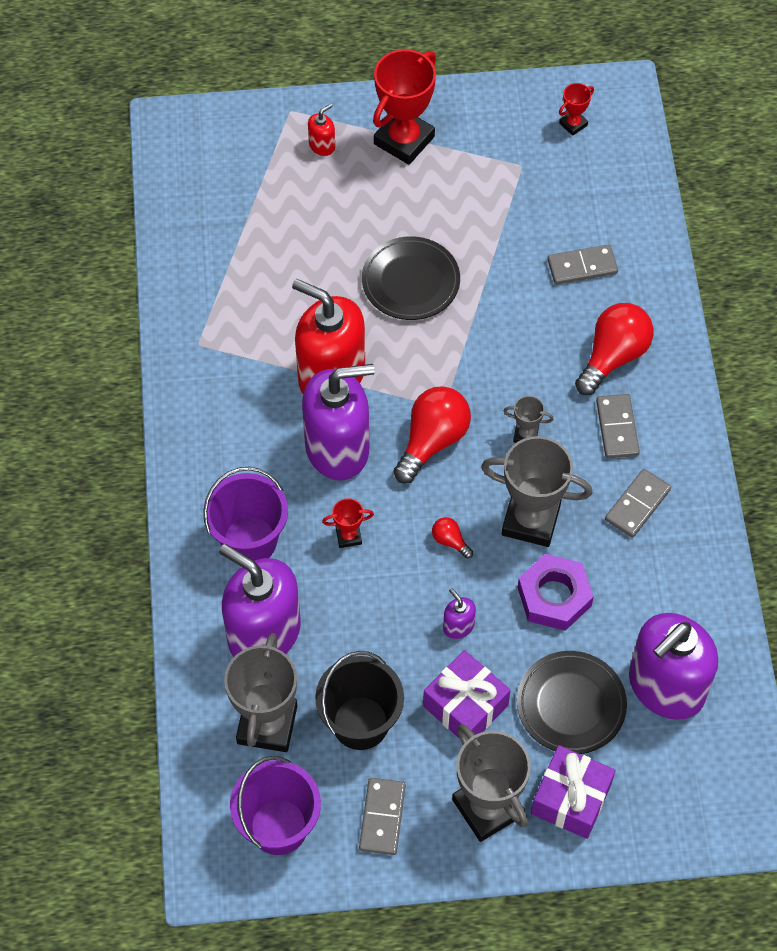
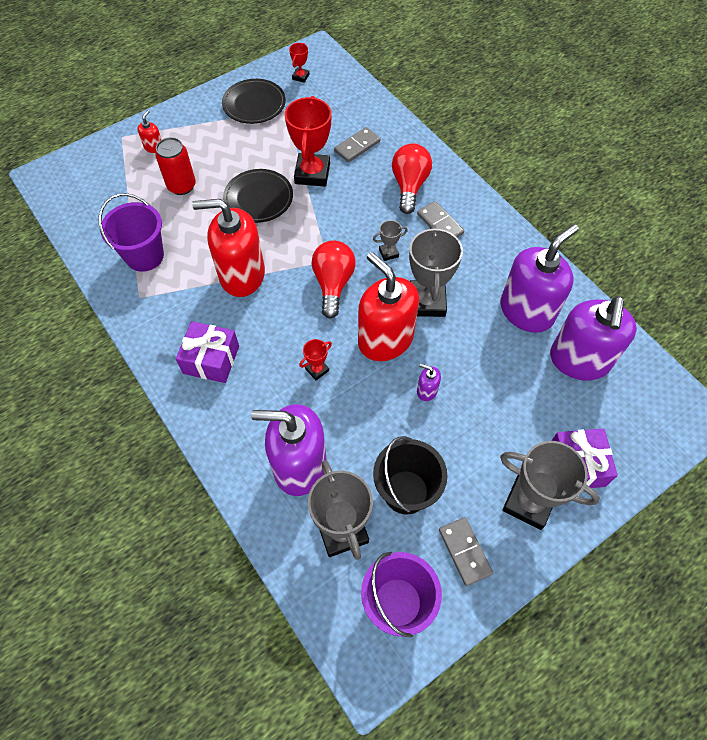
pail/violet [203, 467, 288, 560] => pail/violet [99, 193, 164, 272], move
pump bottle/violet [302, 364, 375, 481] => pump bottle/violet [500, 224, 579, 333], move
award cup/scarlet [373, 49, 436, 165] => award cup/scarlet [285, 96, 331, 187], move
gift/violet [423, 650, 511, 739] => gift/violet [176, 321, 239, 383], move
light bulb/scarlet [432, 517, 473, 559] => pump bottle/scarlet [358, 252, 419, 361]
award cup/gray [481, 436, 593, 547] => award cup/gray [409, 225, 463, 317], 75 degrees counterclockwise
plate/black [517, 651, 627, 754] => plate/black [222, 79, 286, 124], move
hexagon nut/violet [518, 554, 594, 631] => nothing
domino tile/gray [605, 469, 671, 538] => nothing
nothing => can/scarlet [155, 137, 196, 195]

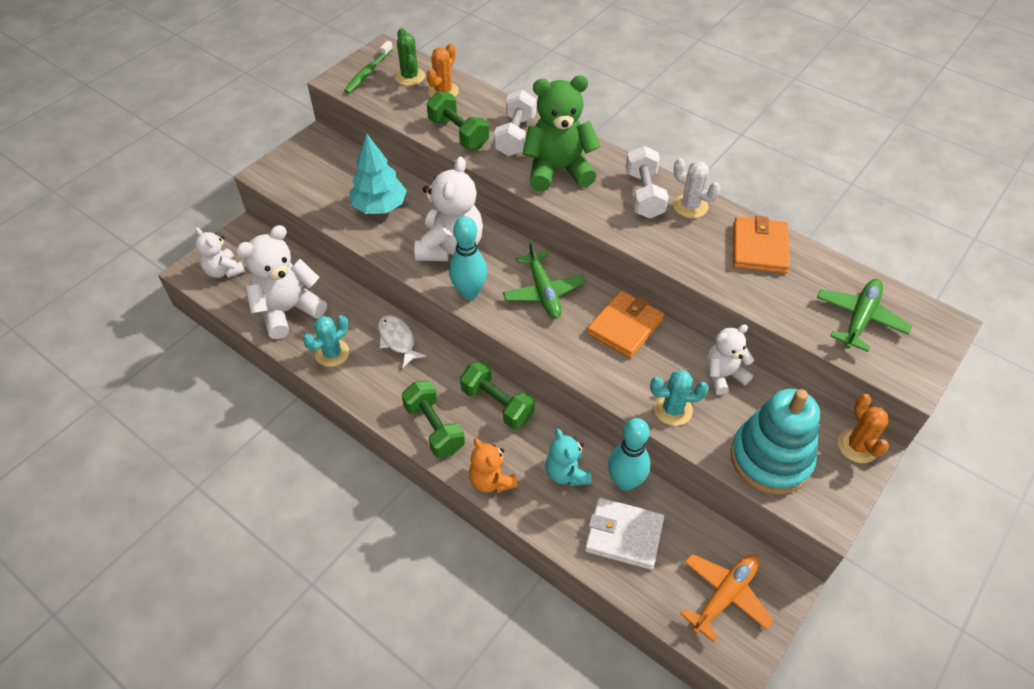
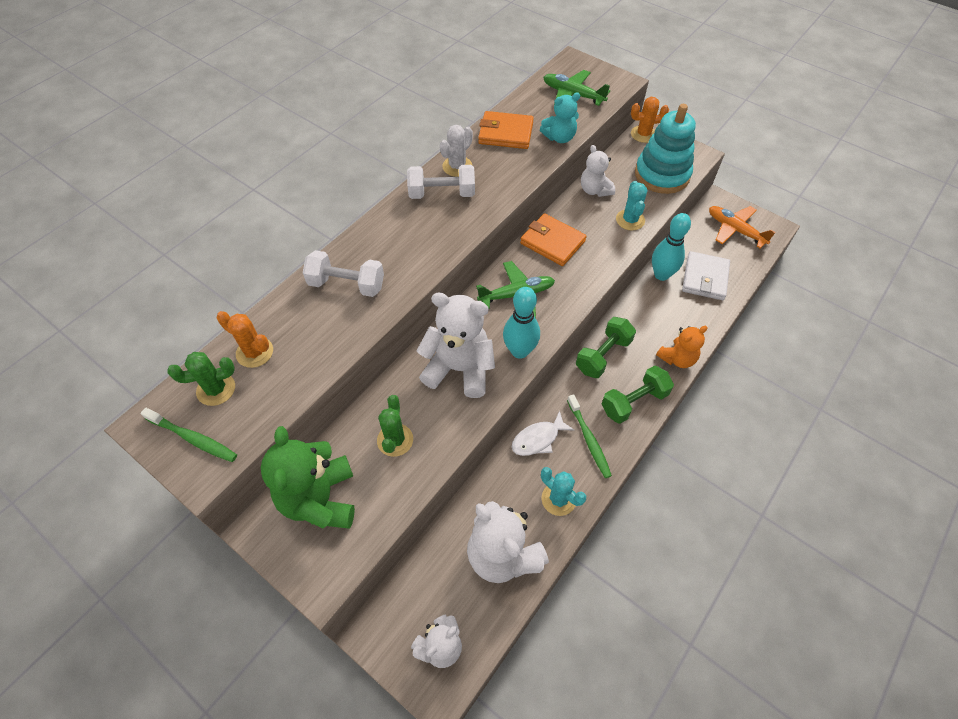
toy tree/turquoise [349, 134, 407, 214] => prickly plant/leaf-green [377, 395, 413, 457]
hand weight/leaf-green [427, 92, 489, 149] => nothing
stuffed bear/leaf-green [523, 76, 600, 192] => stuffed bear/leaf-green [261, 426, 355, 529], move
stuffed bear/turquoise [545, 429, 592, 486] => stuffed bear/turquoise [540, 92, 580, 143], move
nothing => toothbrush/leaf-green [567, 394, 612, 478]

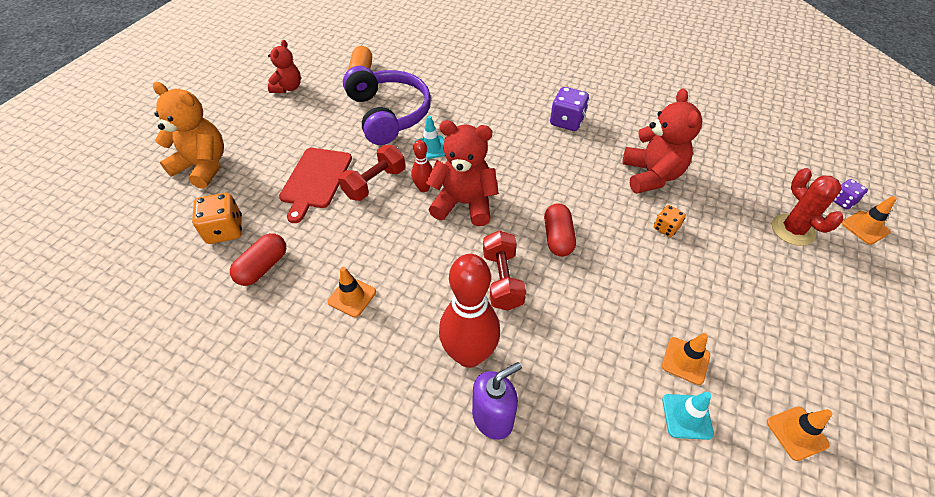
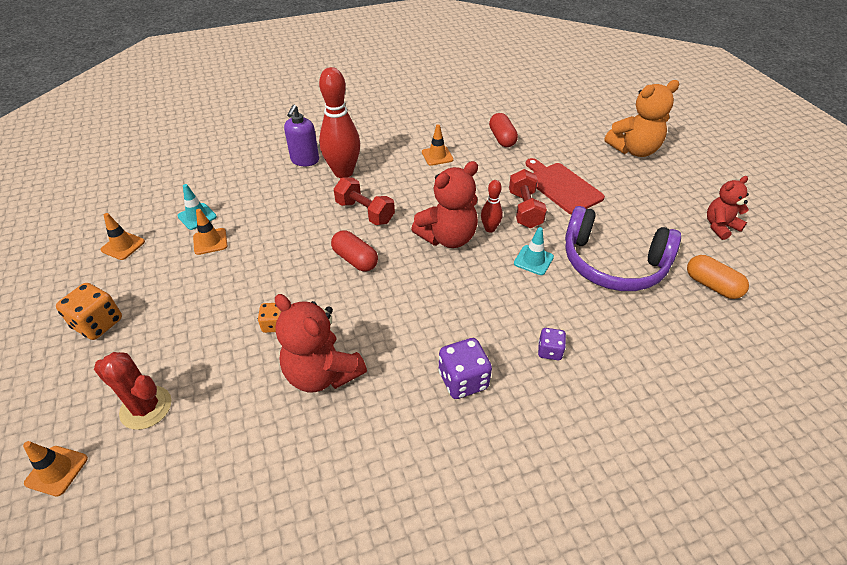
dice/orange [192, 193, 242, 244] => dice/orange [56, 283, 122, 340], move
stuffed bear/scarlet [268, 40, 301, 93] => stuffed bear/scarlet [707, 176, 749, 240], 90 degrees clockwise
dice/violet [833, 179, 868, 209] => dice/violet [538, 328, 566, 360], move

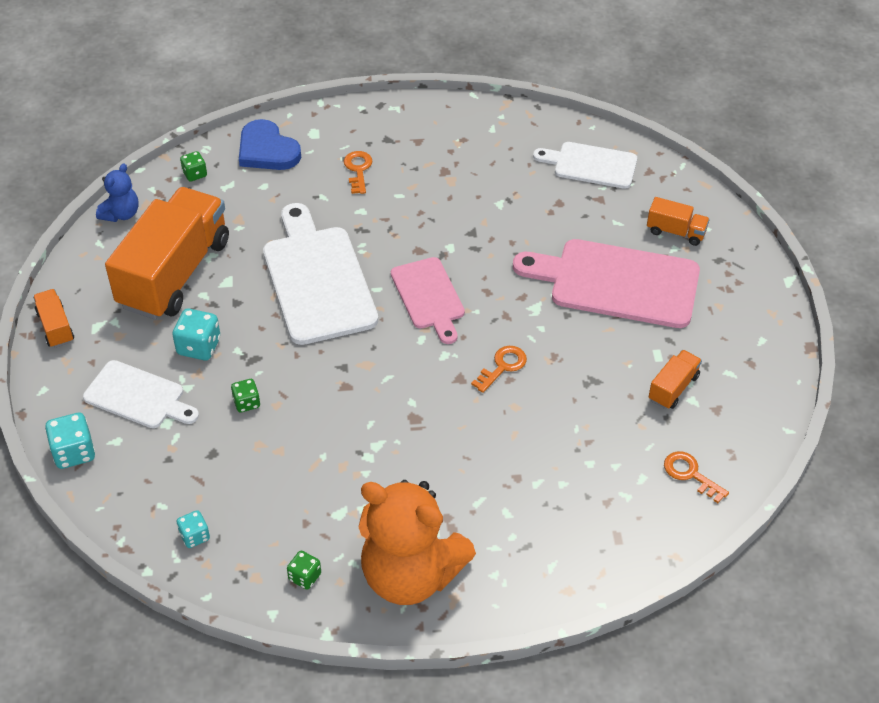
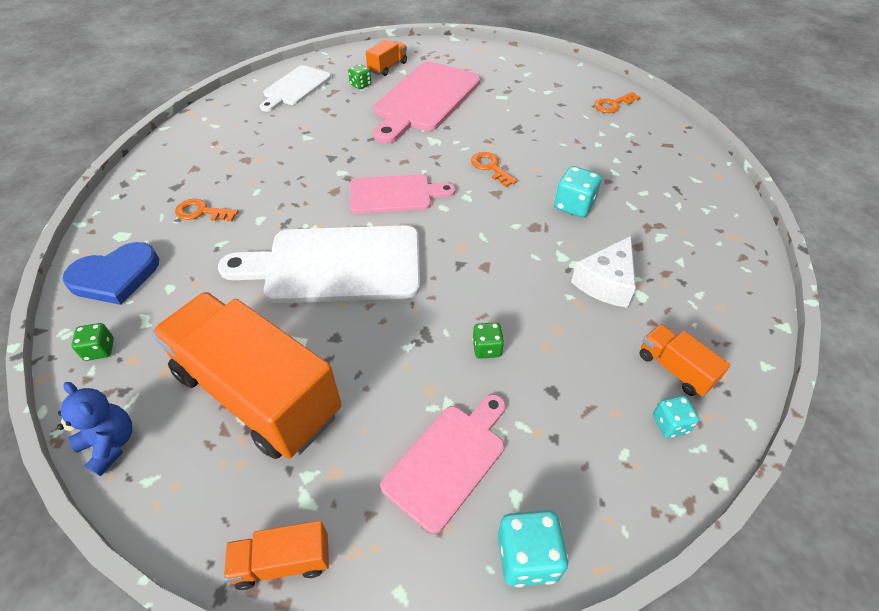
chopping board/white [83, 360, 199, 428] => chopping board/rosy [380, 394, 506, 534]
dice/turquoise [172, 308, 221, 360] => dice/turquoise [554, 166, 601, 218], move
dice/leaf-green [287, 551, 321, 590] => dice/leaf-green [348, 64, 371, 89], move
stuffed bear/orange [359, 480, 476, 605] => nothing
toy truck/orange [649, 350, 702, 409] => toy truck/orange [639, 324, 730, 396], move
nothing => piece of cheese/white [571, 236, 636, 308]

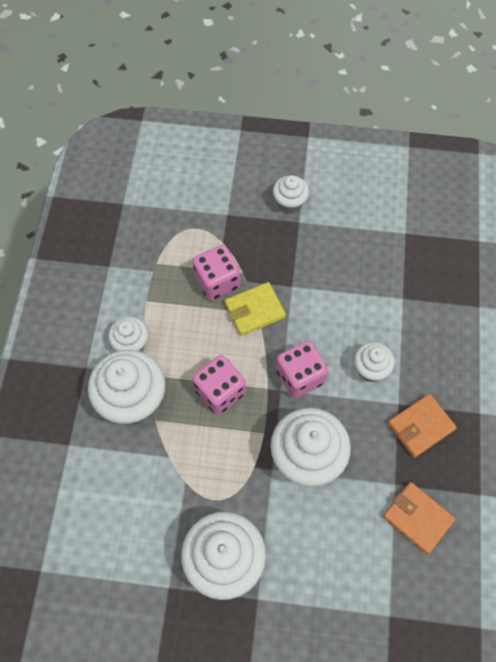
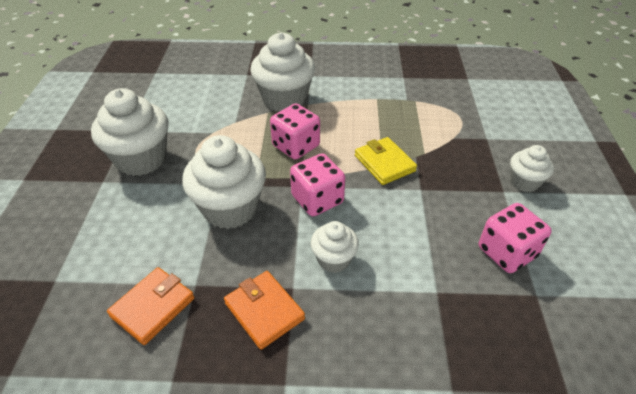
muffin/white [108, 317, 148, 351] => nothing
dice/rosy [193, 245, 241, 301] => dice/rosy [479, 203, 552, 273], move

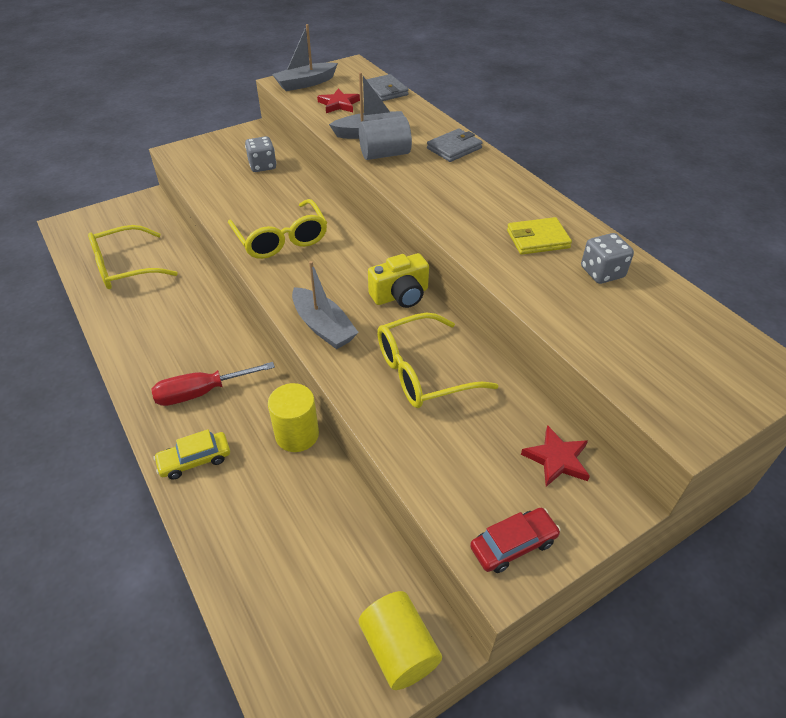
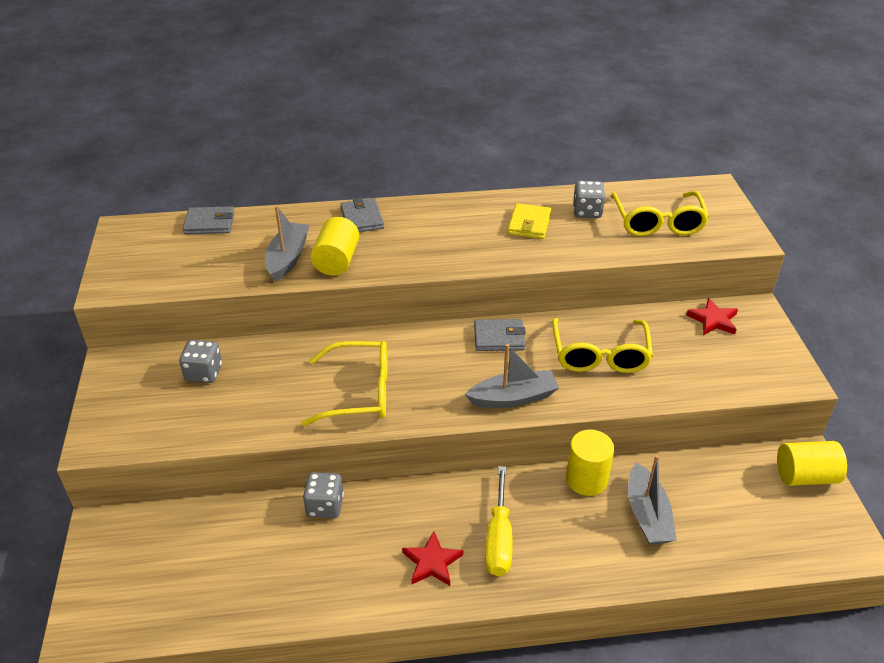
glasses/golden [88, 225, 178, 289] => glasses/golden [611, 191, 709, 236], move
flat screwdriver/scarlet [151, 362, 275, 406] => flat screwdriver/golden [485, 466, 513, 576]
toy car/golden [154, 430, 230, 479] => nothing
boat/gray [272, 24, 338, 91] => boat/gray [628, 455, 677, 545], move
star shape/scarlet [317, 88, 360, 113] => star shape/scarlet [402, 531, 463, 586], move
cylinder/gray [359, 116, 412, 160] => cylinder/golden [311, 217, 359, 276]
compact camera/golden [368, 253, 429, 308] => wallet/gray [474, 319, 526, 351]
toy car/scarlet [470, 508, 561, 573] => nothing
nothing => dice/gray [303, 472, 344, 518]

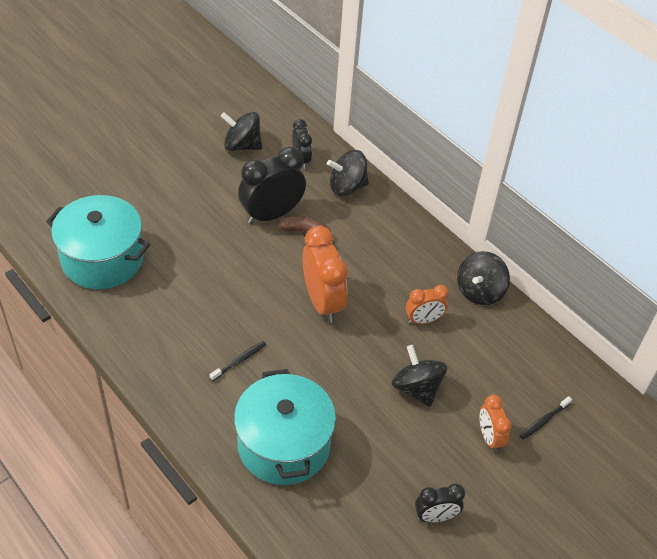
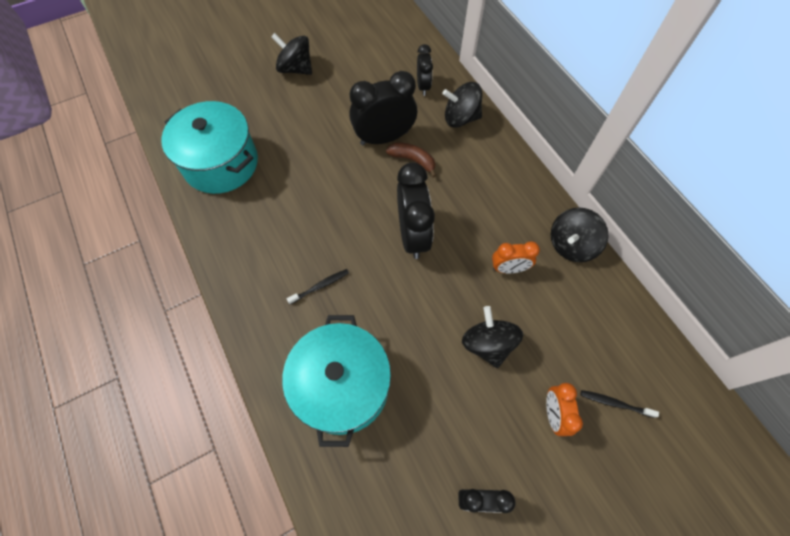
whirligig/black [221, 112, 262, 151] => whirligig/black [271, 33, 312, 75], move
bedside clock/orange [302, 226, 348, 323] => bedside clock/black [397, 162, 435, 259]
toothbrush/black [520, 396, 572, 439] => toothbrush/black [581, 390, 659, 418], 45 degrees clockwise

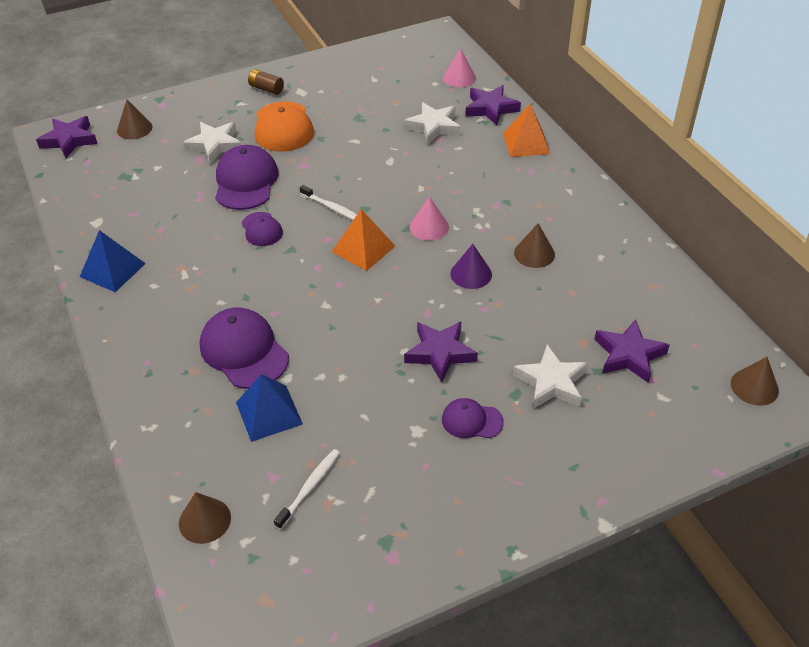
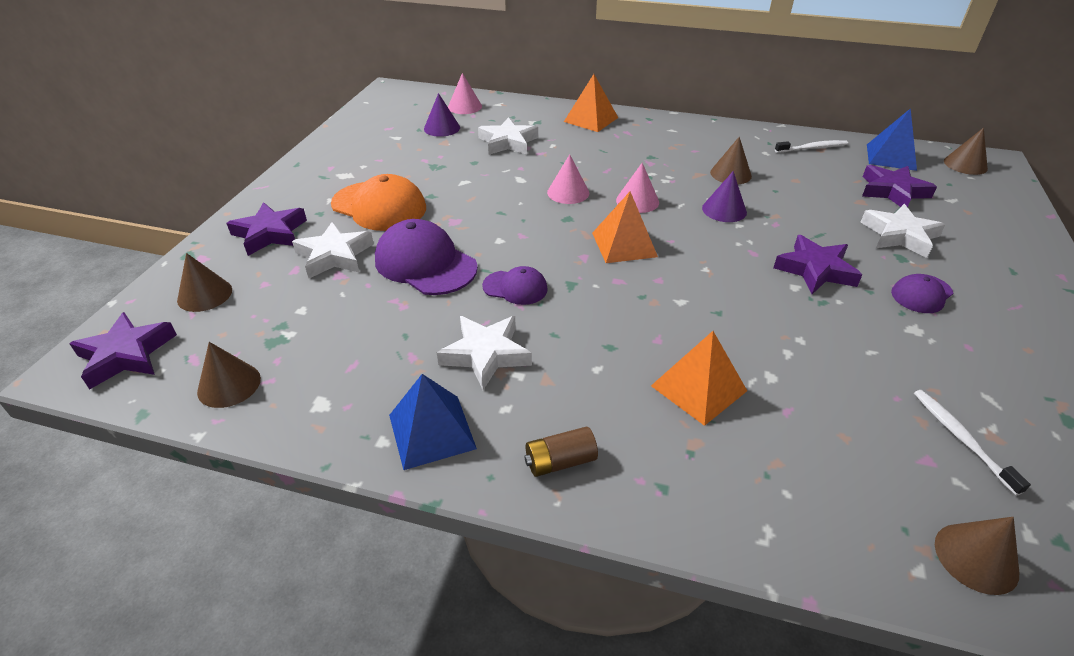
peaked cap/violet [200, 308, 289, 389] => pyramid/orange [651, 331, 747, 426]
pyramid/blue [236, 374, 303, 442] => pyramid/blue [867, 108, 917, 171], move
battery/brown [248, 69, 284, 95] => battery/brown [524, 427, 598, 477], move
toothbrush/white [300, 185, 357, 220] => toothbrush/white [775, 140, 848, 153], move
star shape/violet [465, 85, 521, 125] => star shape/violet [227, 202, 307, 256], move
nothing => solid cone/brown [197, 342, 261, 408]
nothing => solid cone/violet [424, 93, 460, 137]
nothing => star shape/white [437, 316, 532, 390]
nothing => solid cone/rosy [547, 154, 589, 204]

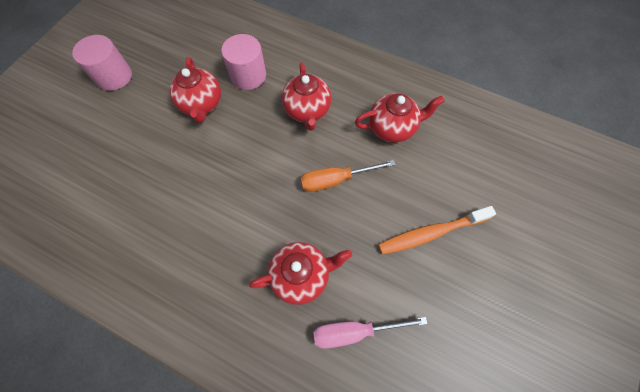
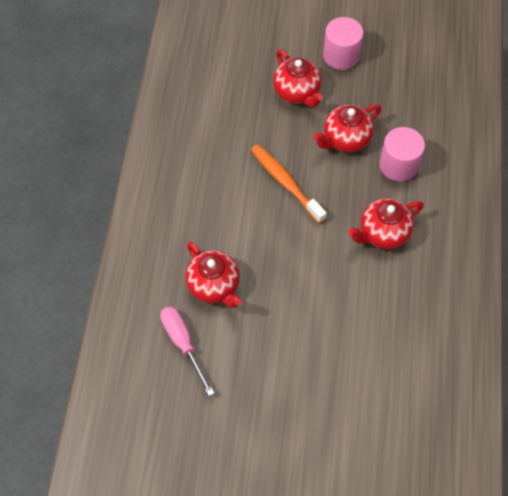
flat screwdriver/orange [301, 160, 395, 192] => nothing
teapot/scarlet [355, 93, 445, 143] => teapot/scarlet [273, 49, 323, 107], move
toothbrush/orange [378, 206, 496, 255] => toothbrush/orange [251, 144, 327, 223], move

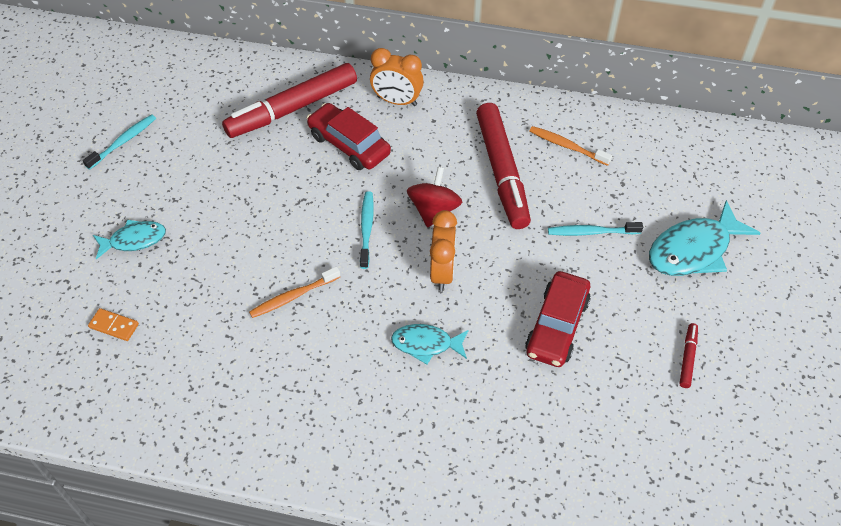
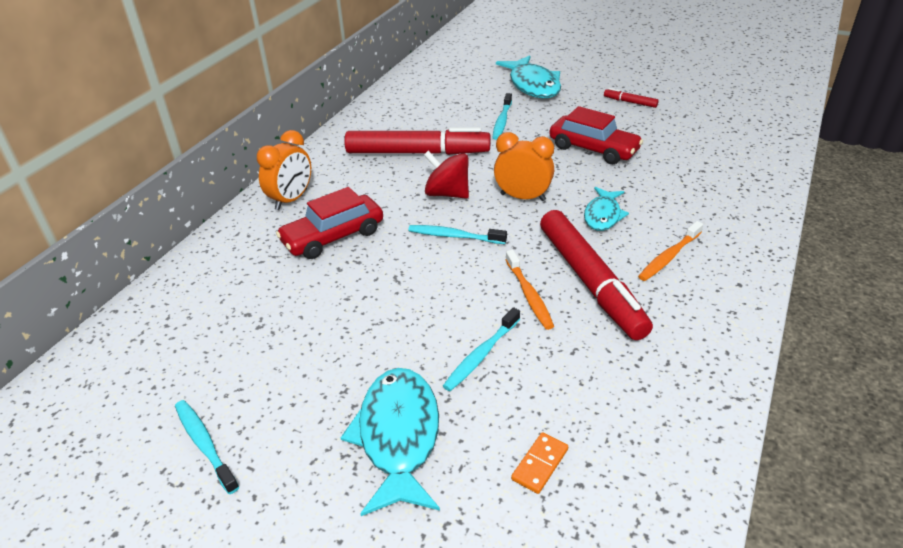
toy fish/turquoise [93, 220, 166, 259] => toy fish/turquoise [341, 368, 440, 516], x1.66
marker pen/scarlet [222, 63, 357, 138] => marker pen/scarlet [540, 210, 653, 340], move
toothbrush/orange [530, 126, 612, 166] => toothbrush/orange [638, 221, 703, 281], move
nothing => toothbrush/turquoise [443, 307, 520, 391]

